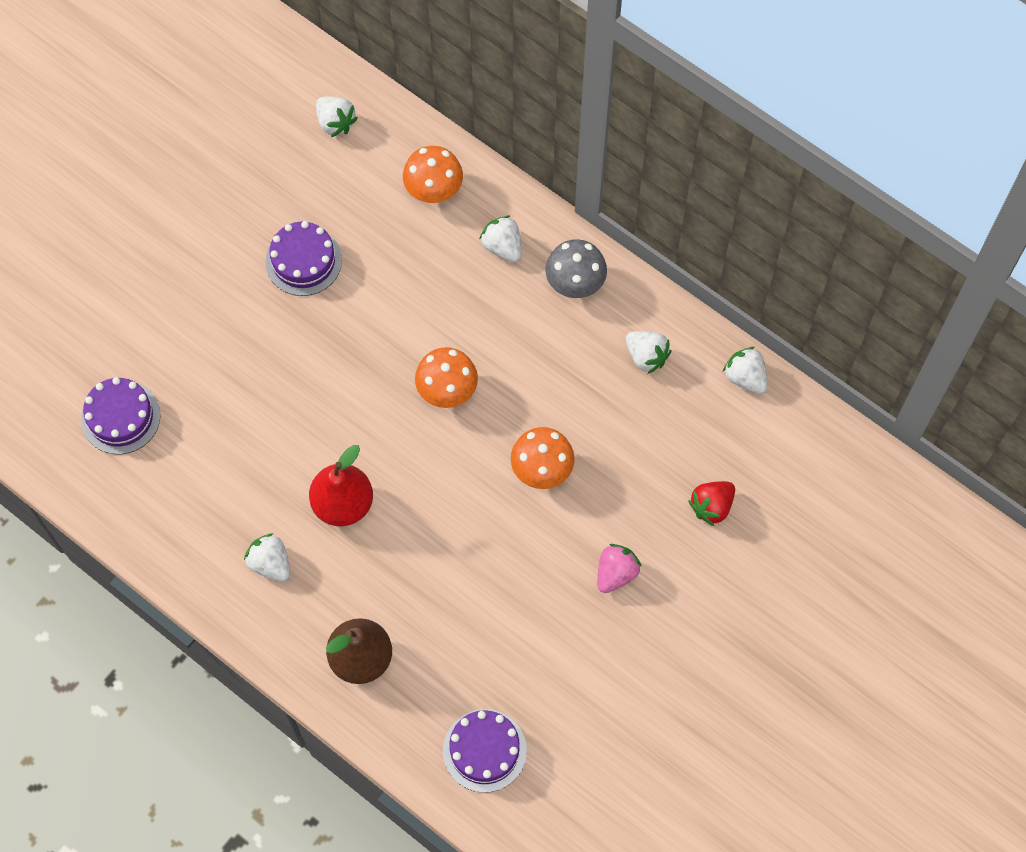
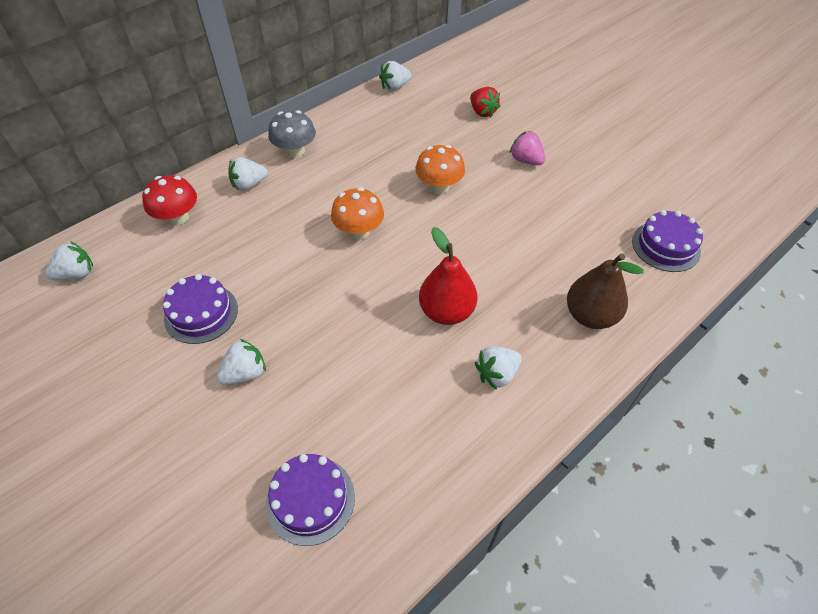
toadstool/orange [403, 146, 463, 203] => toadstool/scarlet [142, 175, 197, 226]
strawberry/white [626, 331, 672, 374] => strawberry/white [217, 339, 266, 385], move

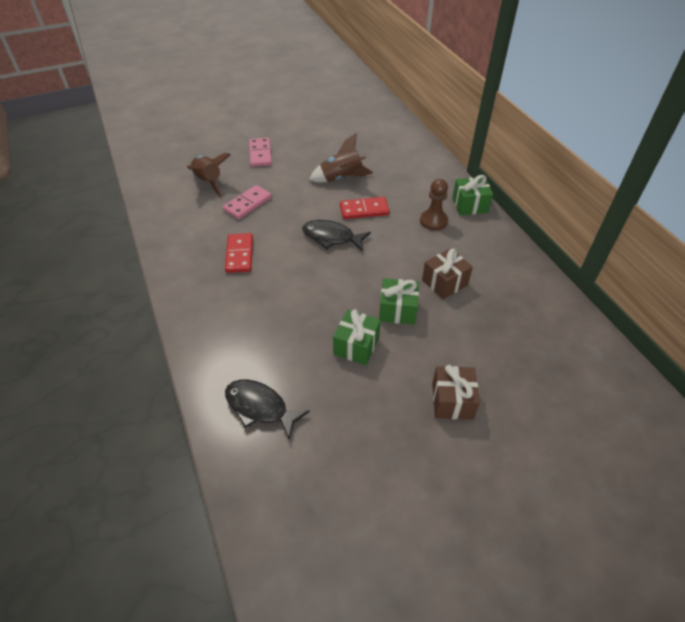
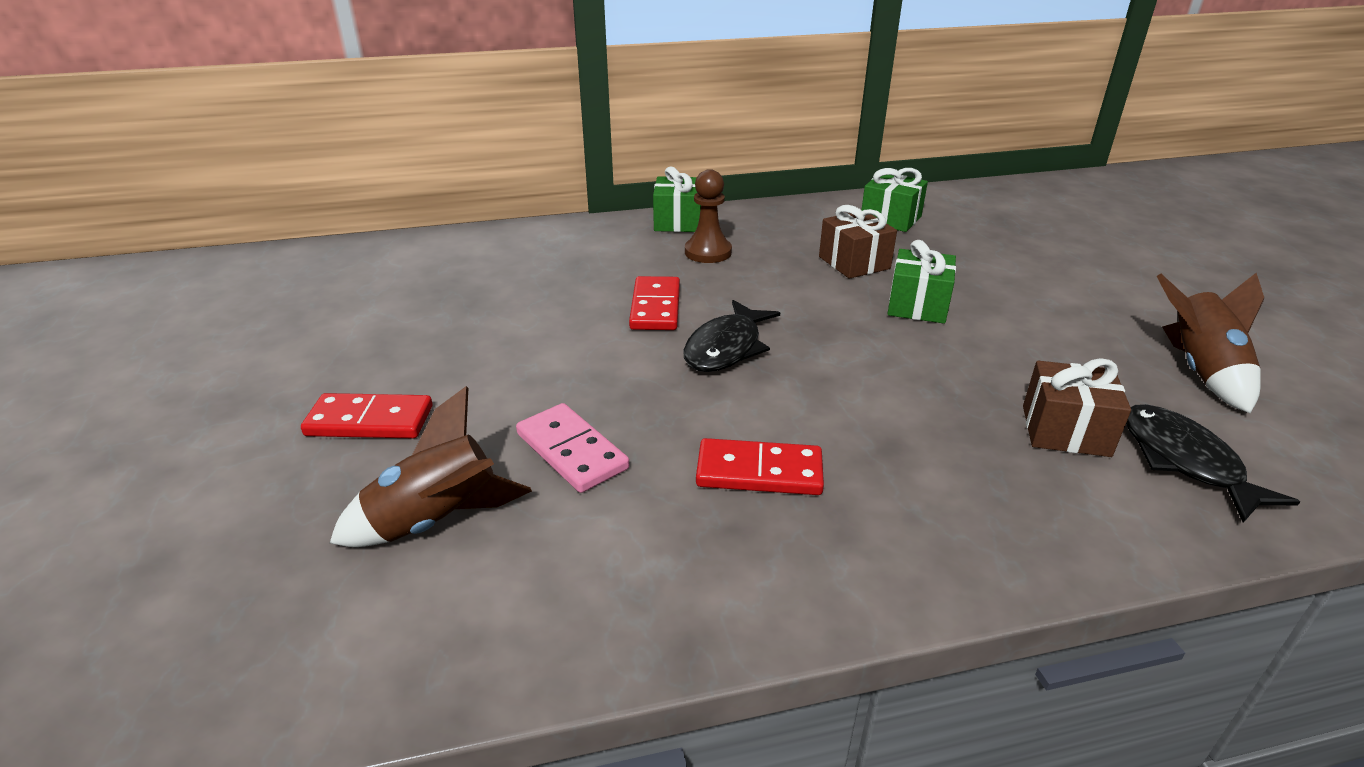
toy fish/black [225, 380, 309, 440] => toy fish/black [1126, 404, 1300, 523], 120 degrees clockwise
domino tile/rosy [249, 138, 272, 167] => domino tile/scarlet [301, 393, 432, 438]
toy rocket/brown [309, 133, 373, 183] => toy rocket/brown [1157, 273, 1264, 413], move
gift/leaf-green [333, 309, 381, 365] => gift/leaf-green [861, 168, 928, 232], move
gift/brown [432, 365, 480, 419] => gift/brown [1023, 358, 1131, 457], move

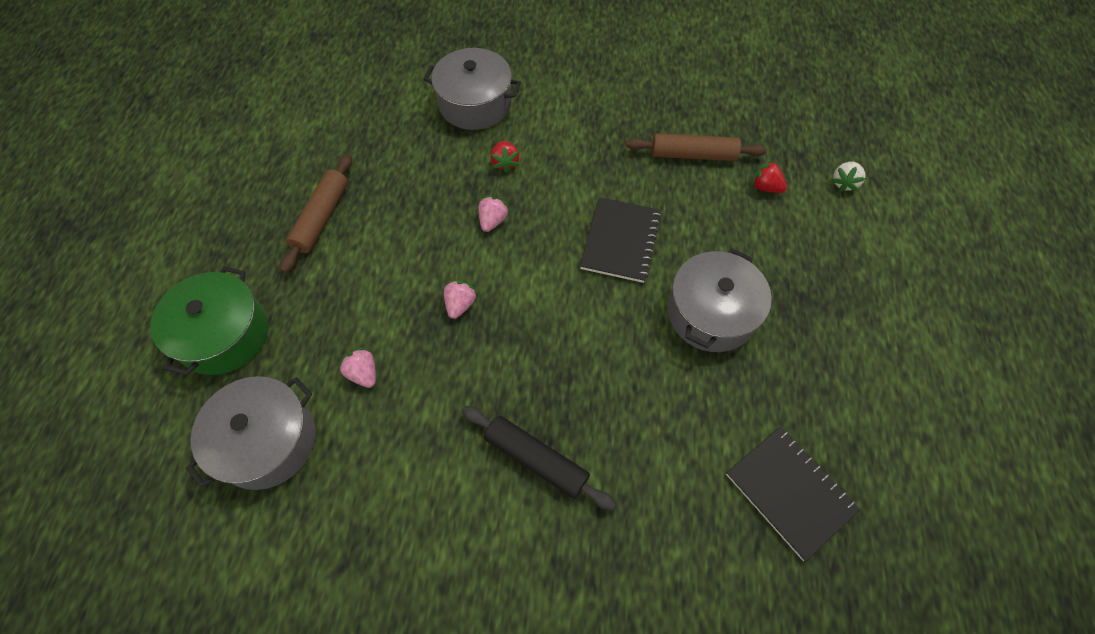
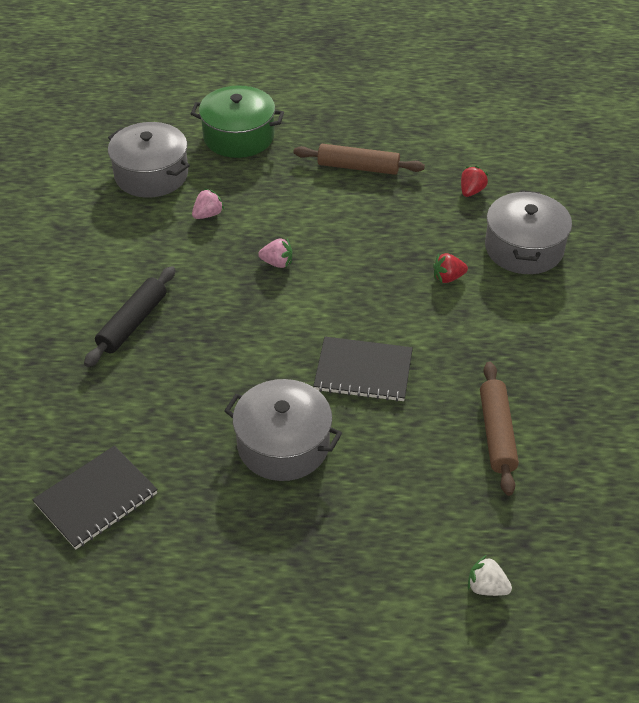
strawberry/rosy [479, 196, 509, 232] => nothing
strawberry/scarlet [752, 160, 787, 193] => strawberry/scarlet [461, 166, 489, 197], move

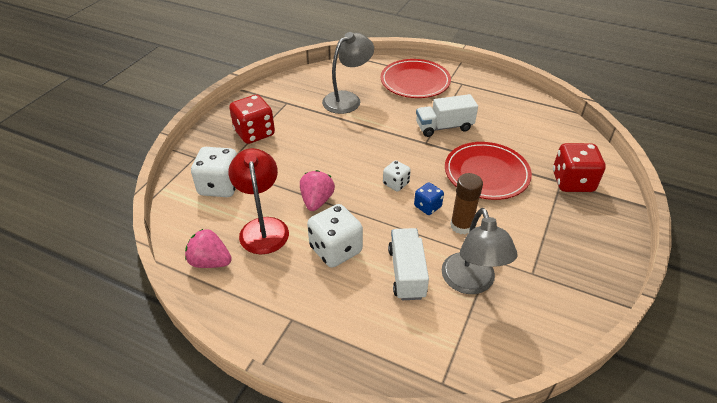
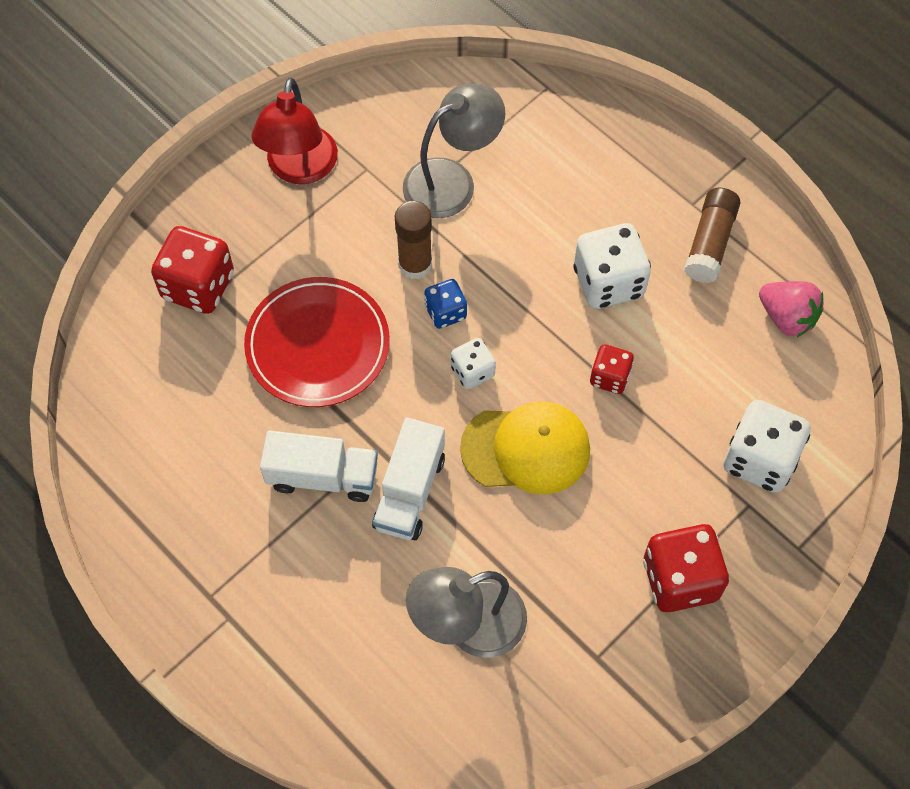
lamp/scarlet [228, 148, 289, 254] => lamp/scarlet [251, 77, 338, 184], move
strawberry/rosy [300, 170, 335, 211] => dice/scarlet [590, 344, 634, 394]
plate/scarlet [381, 59, 451, 98] => nothing
toy truck/white [388, 228, 429, 300] => toy truck/white [372, 417, 445, 540], move
lamp/gray [442, 208, 518, 294] => lamp/gray [403, 84, 505, 218], 45 degrees clockwise
nothing => peaked cap/golden [460, 401, 590, 495]
nothing => stick of glue/brown [684, 188, 740, 283]

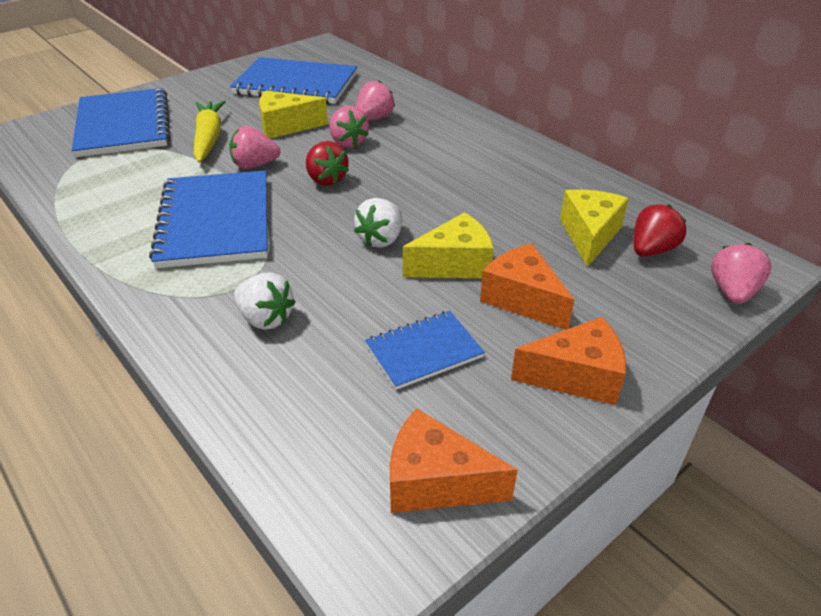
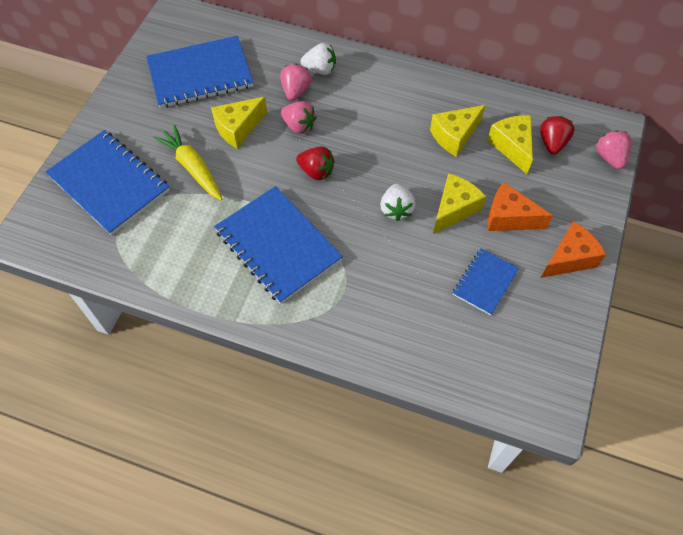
strawberry/rosy [229, 126, 281, 169] => nothing
strawberry/white [234, 272, 295, 330] => strawberry/white [300, 43, 336, 75], move
piece of cheese/orange [390, 408, 518, 513] => nothing
nothing => piece of cheese/golden [430, 105, 485, 157]

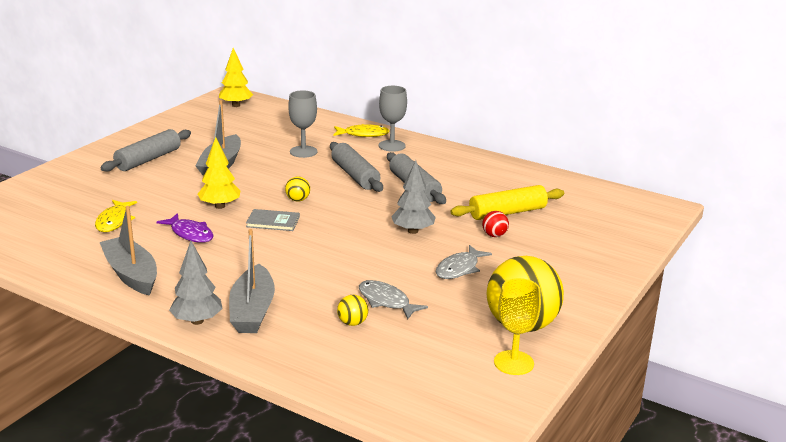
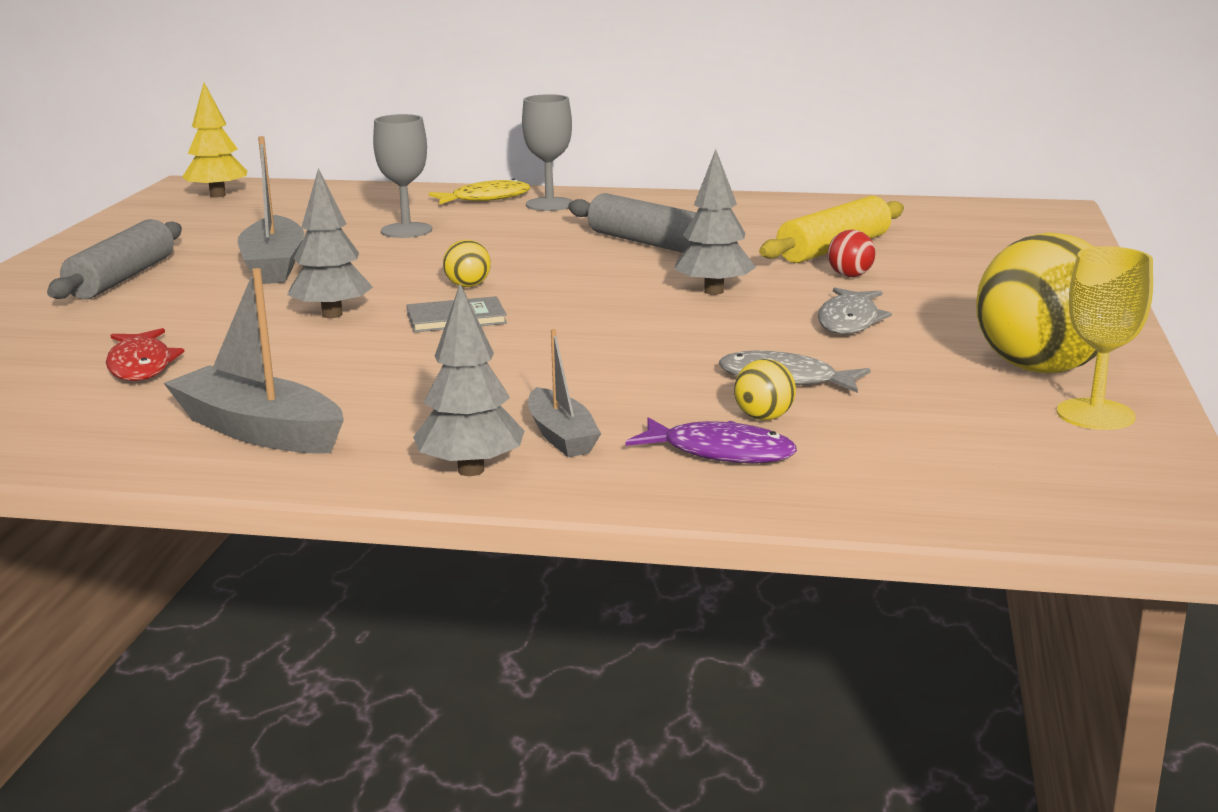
toy fish/golden [95, 200, 137, 232] => toy fish/scarlet [106, 328, 185, 381]
toy fish/violet [156, 213, 214, 243] => toy fish/violet [625, 417, 797, 463], move
toy tree/golden [198, 137, 240, 209] => toy tree/gray [287, 168, 373, 318]
boat/gray [229, 229, 275, 333] => boat/gray [528, 329, 601, 457], x0.62
pastry roller/gray [330, 142, 383, 192] => nothing

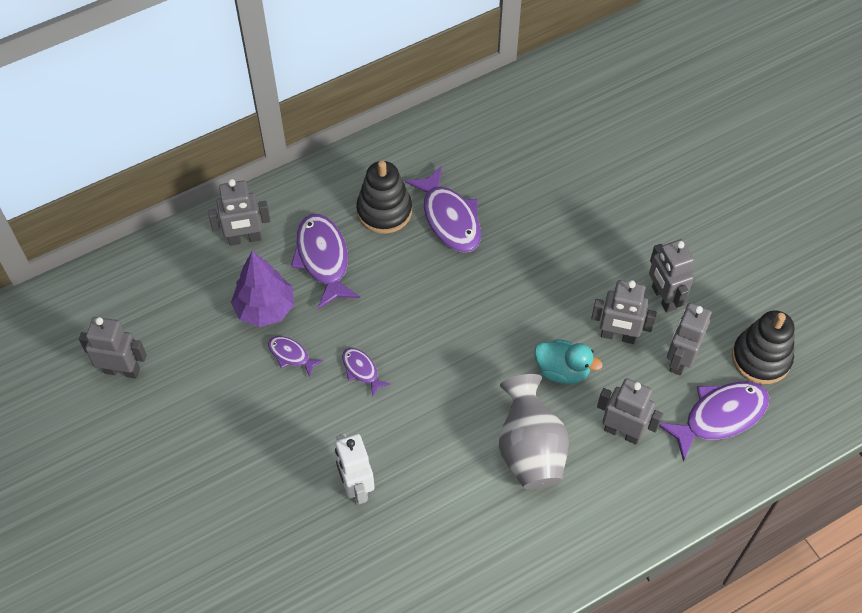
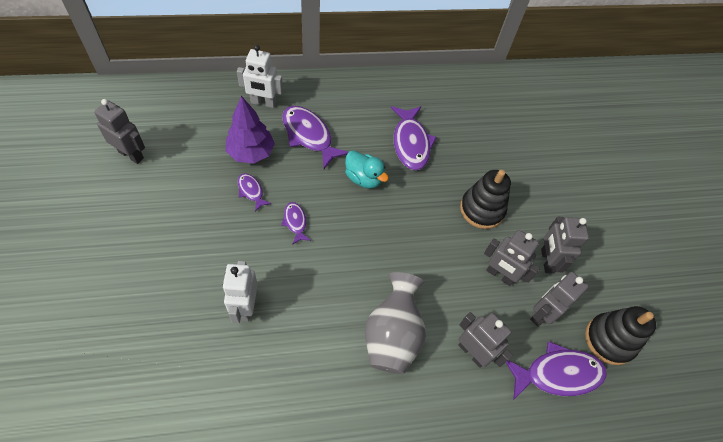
toy robot/gray [208, 179, 270, 246] => toy robot/white [237, 45, 283, 108]
toy fish/violet [291, 214, 360, 309] => toy fish/violet [282, 106, 348, 169], 45 degrees counterclockwise
ring stacker/black [356, 160, 412, 234] => ring stacker/black [460, 170, 511, 229], move
toy duck/turquoise [534, 339, 603, 384] => toy duck/turquoise [345, 150, 389, 189], move

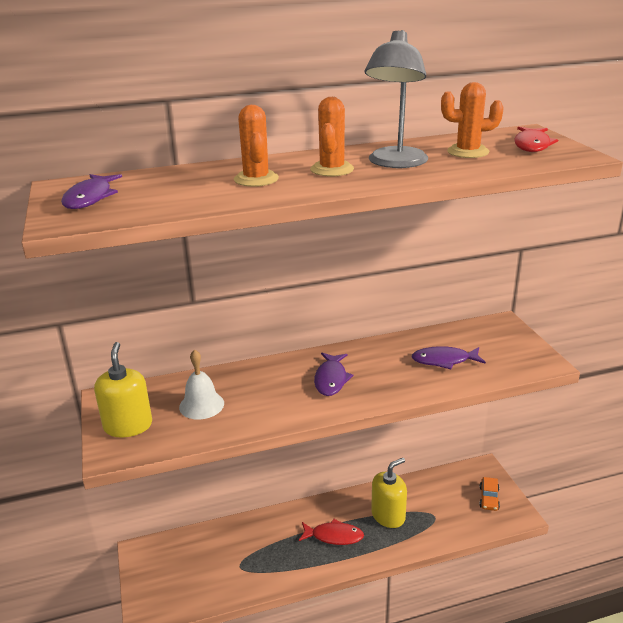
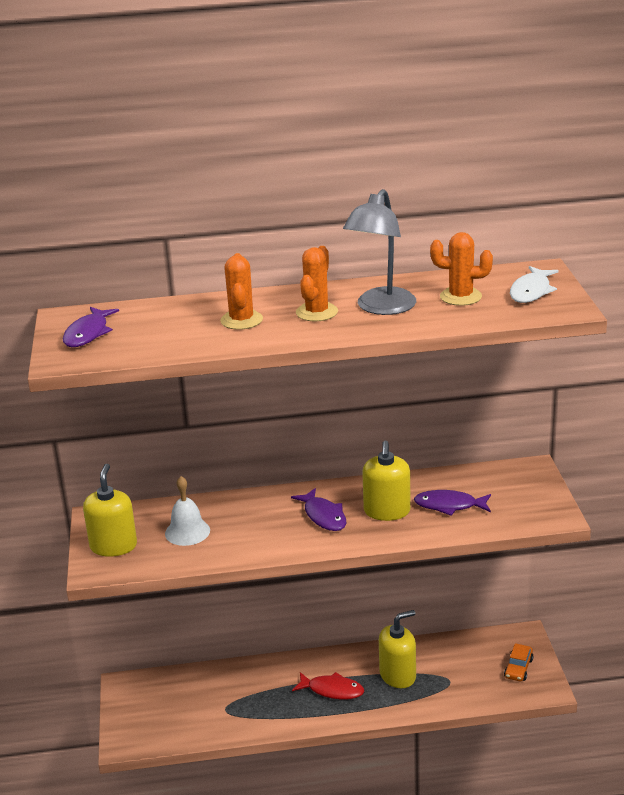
toy fish/violet [314, 353, 353, 396] => toy fish/violet [291, 488, 346, 531], 45 degrees counterclockwise
toy fish/scarlet [514, 127, 558, 152] => toy fish/white [510, 266, 559, 303]
nothing => pump bottle/golden [362, 440, 411, 521]

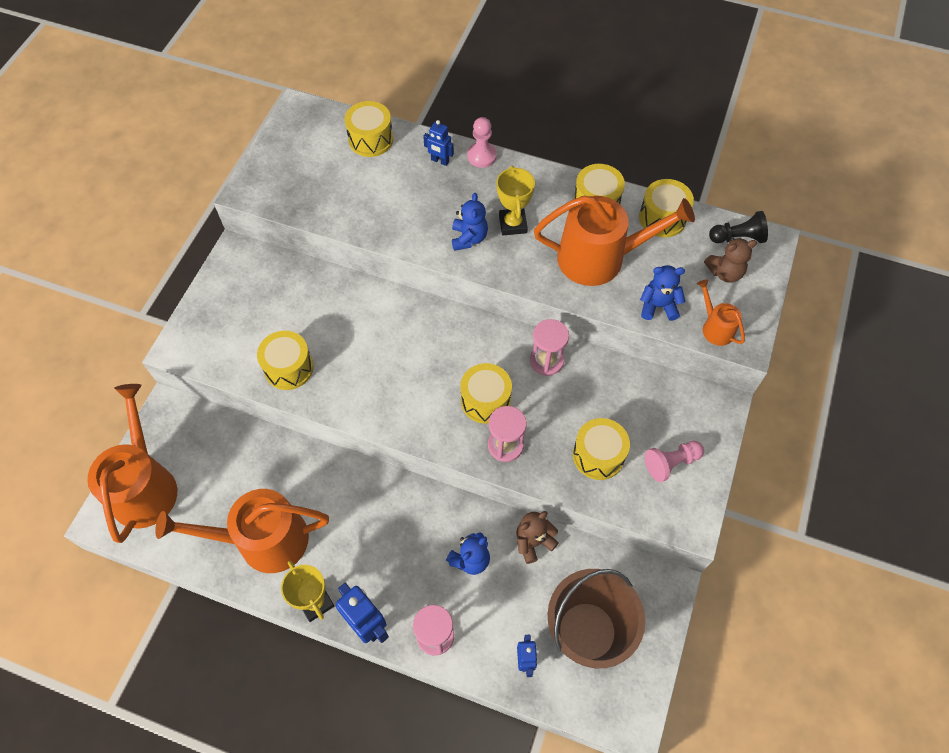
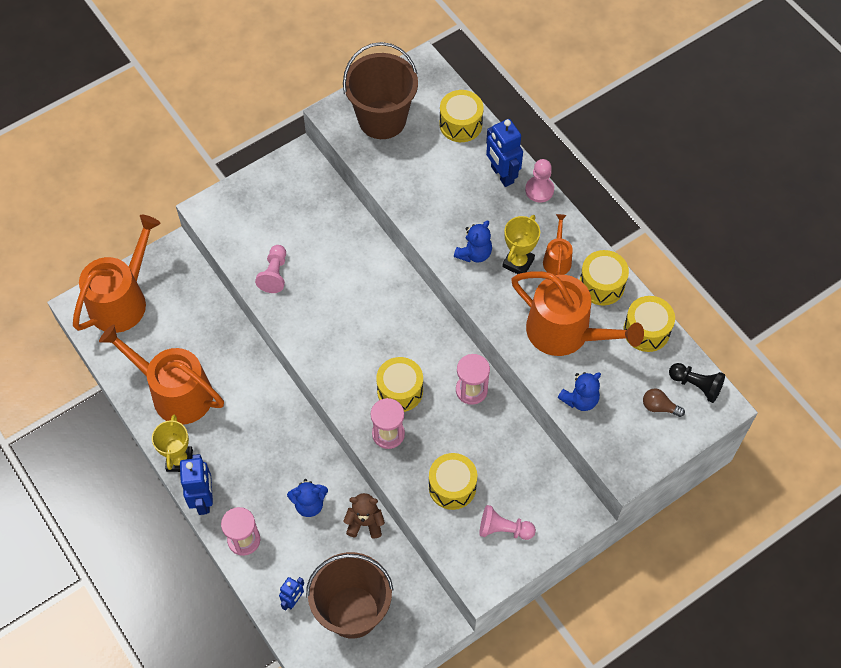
snare drum/golden [257, 331, 314, 390] => chess pawn/rosy [255, 245, 286, 293]
toy robot/blue [423, 120, 454, 166] => toy robot/blue [486, 119, 523, 187], x1.70
stuffed bear/blue [640, 265, 686, 321] => stuffed bear/blue [558, 372, 601, 411], 105 degrees clockwise
sprinkling can/orange [697, 279, 745, 346] => sprinkling can/orange [543, 214, 573, 275], move
stuffed bear/brown [704, 237, 757, 283] => light bulb/brown [643, 388, 685, 417]
nothing => pail/brown [343, 42, 418, 139]

